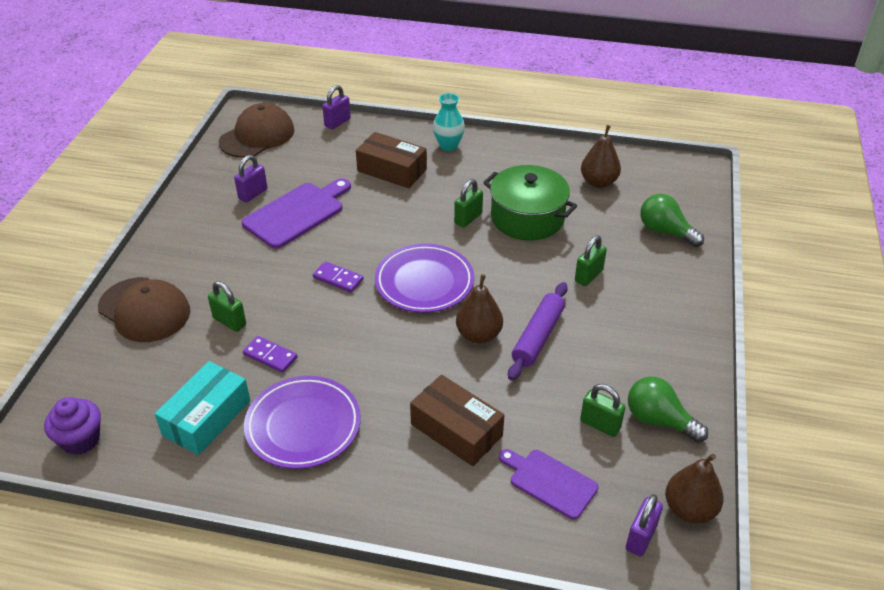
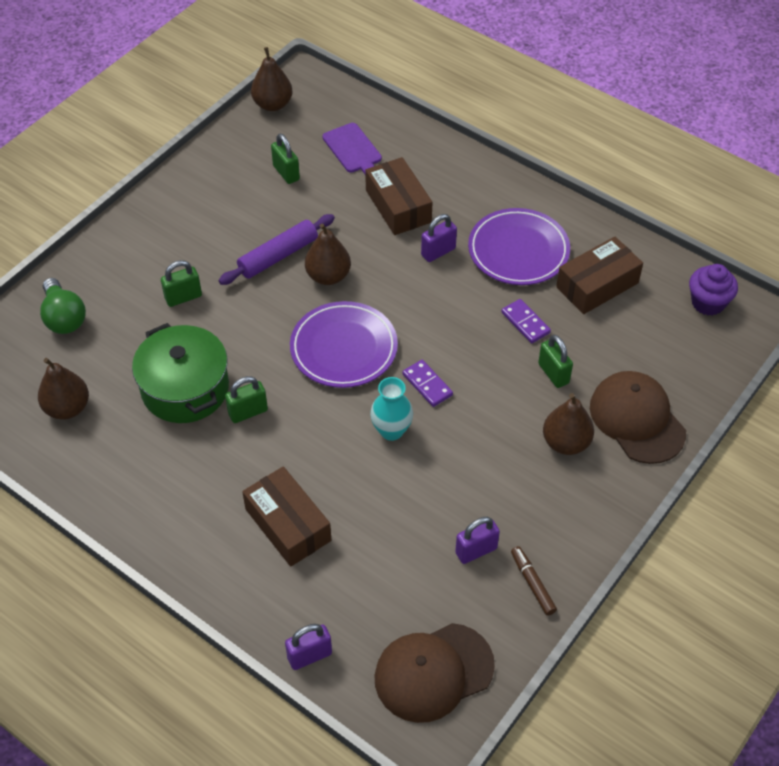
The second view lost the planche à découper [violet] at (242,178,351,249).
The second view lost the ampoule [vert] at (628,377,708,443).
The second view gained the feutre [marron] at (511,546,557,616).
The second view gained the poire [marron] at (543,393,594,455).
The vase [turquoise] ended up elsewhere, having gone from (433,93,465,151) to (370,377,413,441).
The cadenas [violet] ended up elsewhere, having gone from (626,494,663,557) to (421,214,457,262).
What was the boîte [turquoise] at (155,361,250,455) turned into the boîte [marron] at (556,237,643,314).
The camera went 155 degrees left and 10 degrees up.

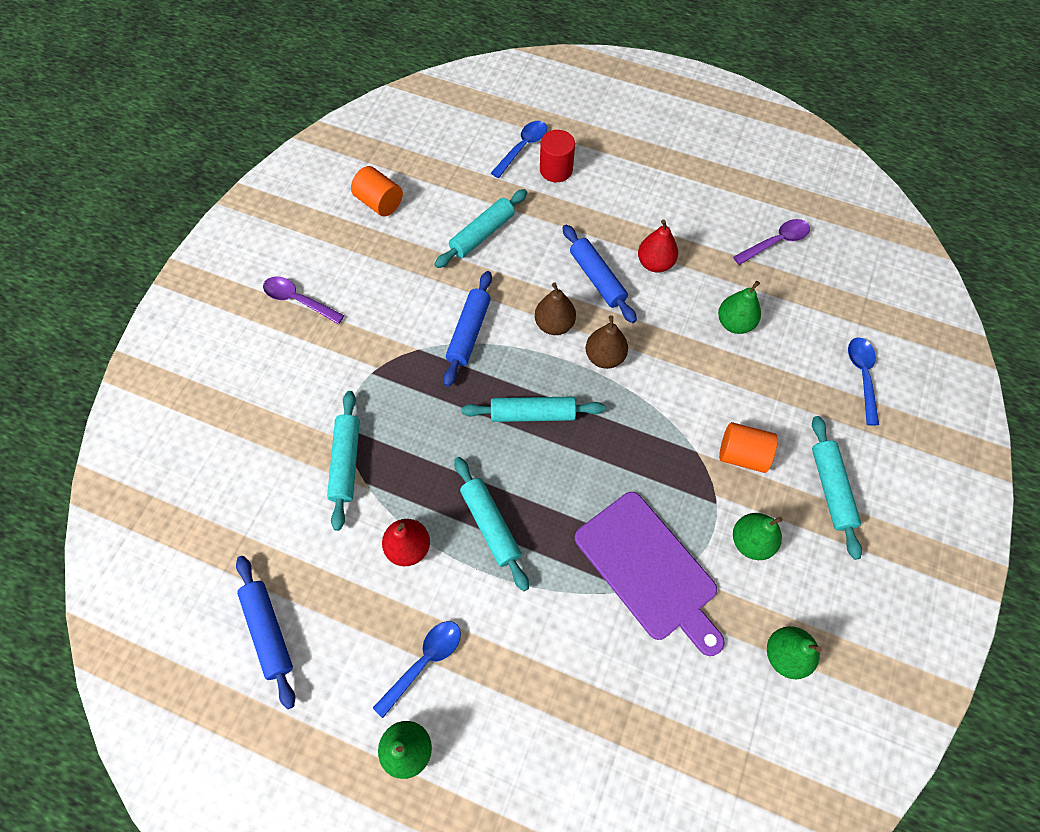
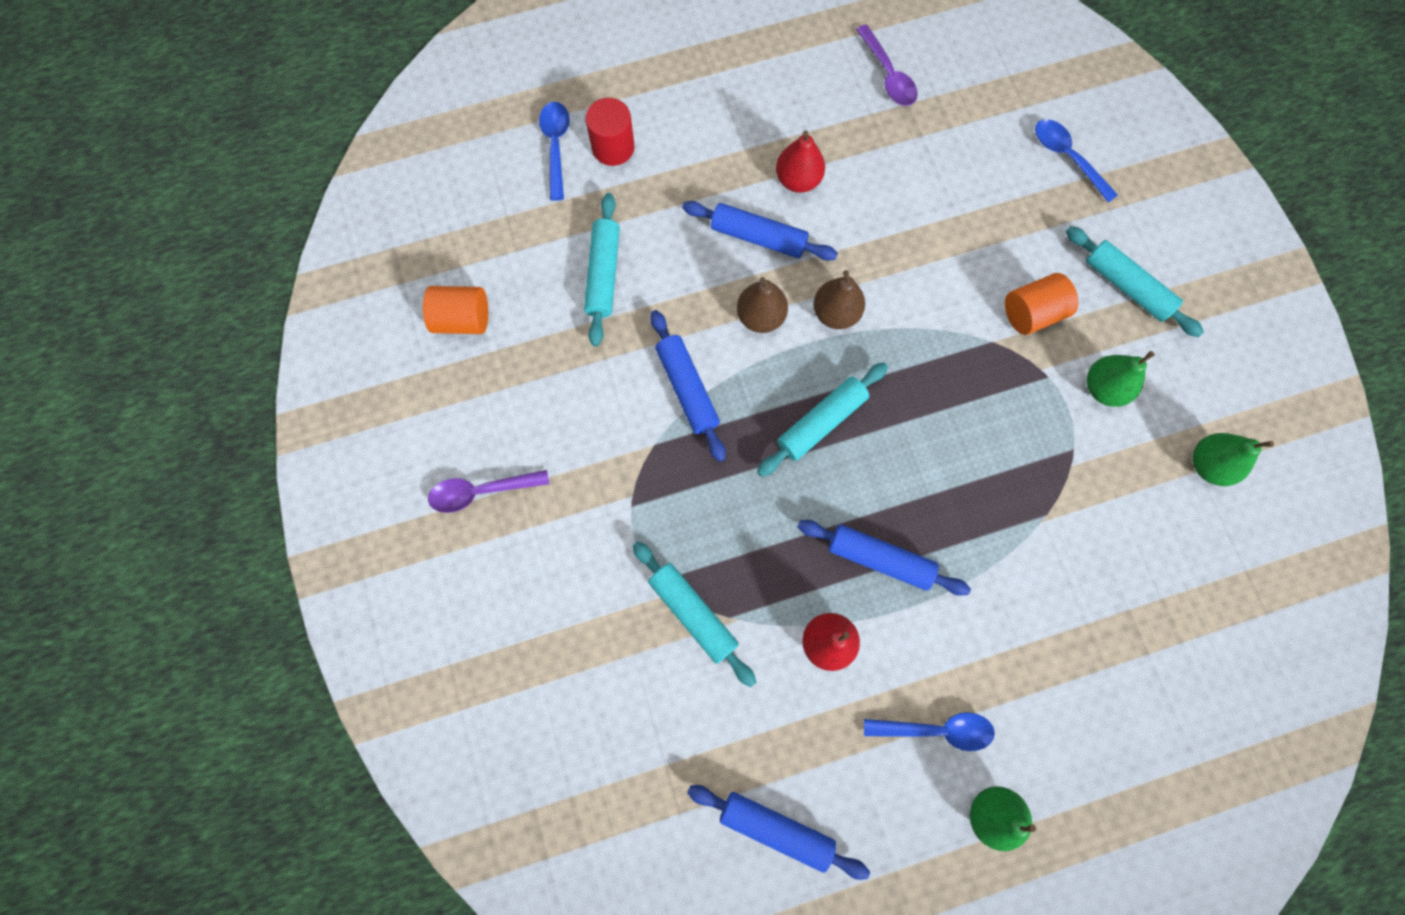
The second view lost the planche à découper [violet] at (575,492,725,656).
The second view lost the poire [vert] at (718,281,761,334).
What was the rouleau à pâtisserie [turquoise] at (454,457,529,591) turned into the rouleau à pâtisserie [bleu] at (797,520,971,596).
The cuillère [bleu] at (373,621,461,718) ended up facing another way, 90 degrees clockwise from before.
The cuillère [violet] at (733,219,810,265) ended up facing another way, 135 degrees clockwise from before.
The camera went 40 degrees left and 10 degrees up.

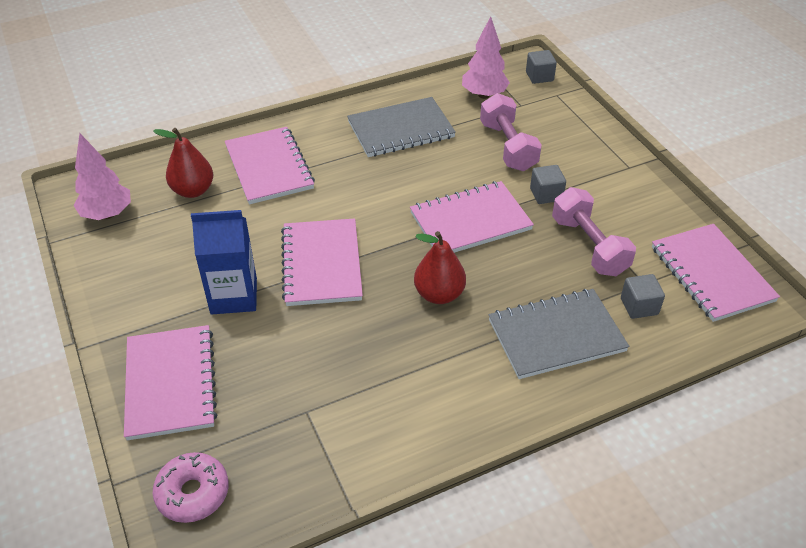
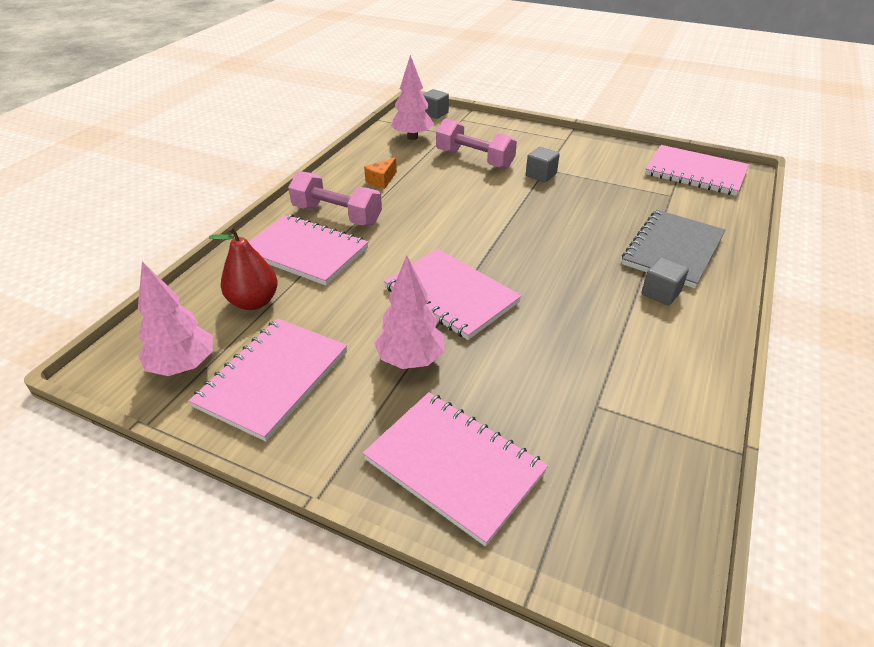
The second view lost the beignet [rose] at (153,452,229,523).
The second view lost the poire [rouge] at (414,231,466,304).
The carnet [rose] ended up elsewhere, having gone from (410,181,534,253) to (189,318,347,441).
The haltère [rose] ended up elsewhere, having gone from (552,187,636,276) to (288,171,382,226).
The cube [gris] ended up elsewhere, having gone from (621,274,665,319) to (641,257,689,306).
Where the brique de lait [bleu] stood at (191,210,257,315), the arbre [rose] came to stand at (374,256,444,369).
Where the carnet [gris] stood at (347,97,456,157), the fromage [orange] came to stand at (364,157,397,189).
The camera went 40 degrees left and 5 degrees down.

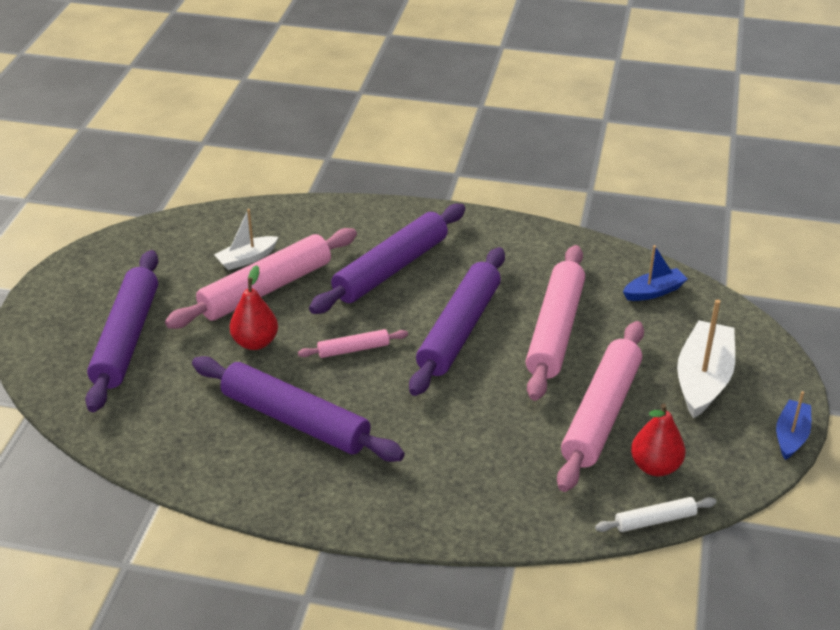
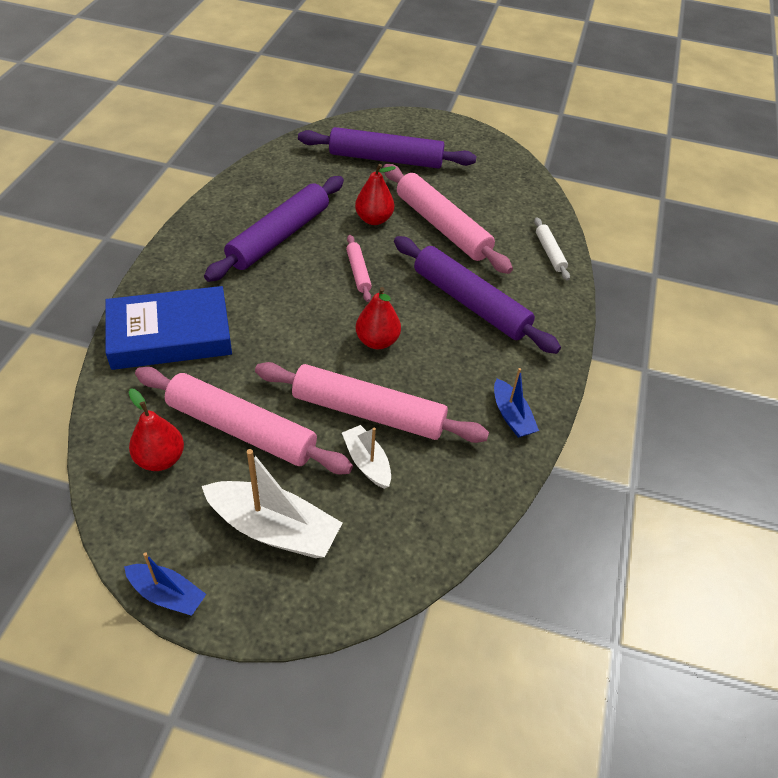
The second view gained the livre [bleu] at (105,286,232,370).
The bateau [blanc] ended up elsewhere, having gone from (214,209,278,270) to (342,425,391,489).
The rouleau à pâtisserie [blanc] ended up elsewhere, having gone from (595,497,717,532) to (534,217,570,280).
The bateau [bleu] ended up elsewhere, having gone from (623,245,688,301) to (494,368,539,438).
Where the rouleau à pâtisserie [violet] stood at (409,247,505,396), the poire [rouge] came to stand at (355,287,401,349).
The camera went 90 degrees right and 10 degrees up.

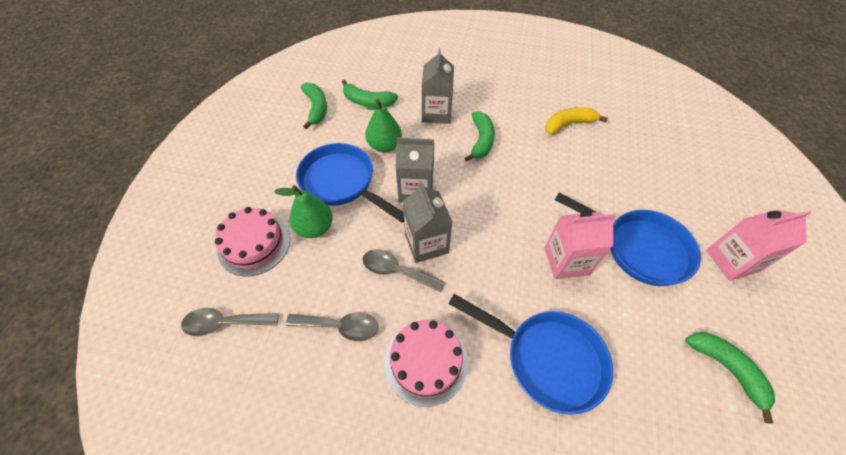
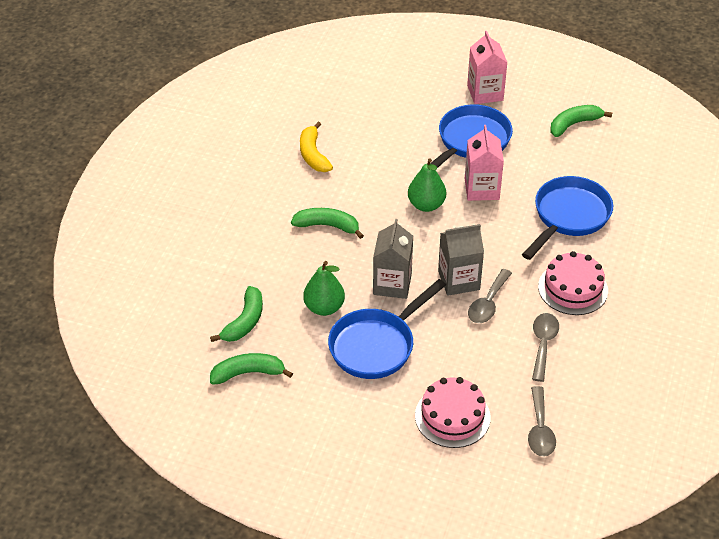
The second view lost the brique de lait [gris] at (422,49,454,124).
The poire [vert] ended up elsewhere, having gone from (274,185,333,238) to (408,158,446,212).
The camera went 85 degrees left and 10 degrees down.

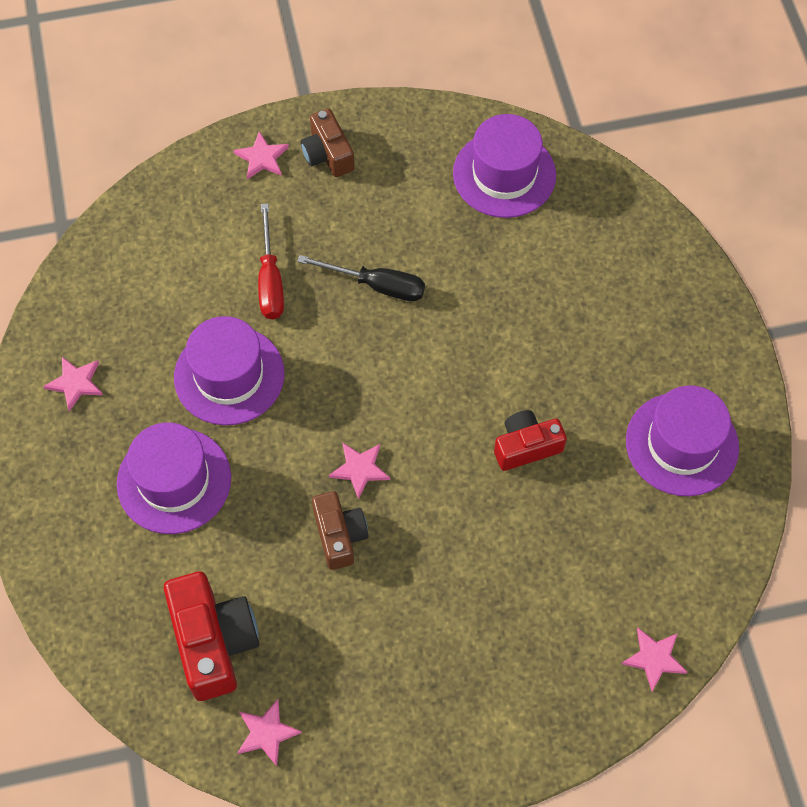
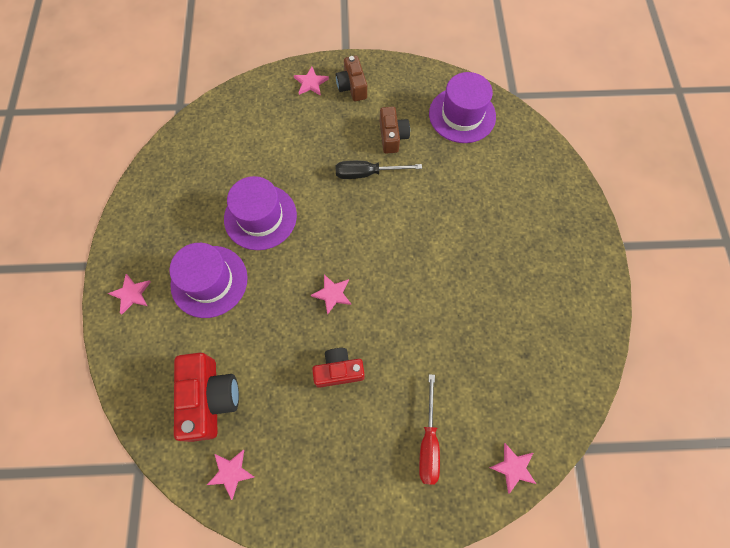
The second view lost the chapeau [violet] at (626,385,739,496).
The étoile [rose] ended up elsewhere, having gone from (43,357,103,412) to (108,274,151,314).
The tournevis [rouge] ended up elsewhere, having gone from (258,203,284,319) to (419,374,440,485).
The appareil photo [marron] ended up elsewhere, having gone from (312,491,369,570) to (380,107,410,154).
The appareil photo [rouge] ended up elsewhere, having gone from (494,410,567,471) to (312,348,365,388).
The tournevis [noir] at (297,255,425,301) ended up facing another way, 150 degrees clockwise from before.
The camera went 10 degrees right and 5 degrees up.

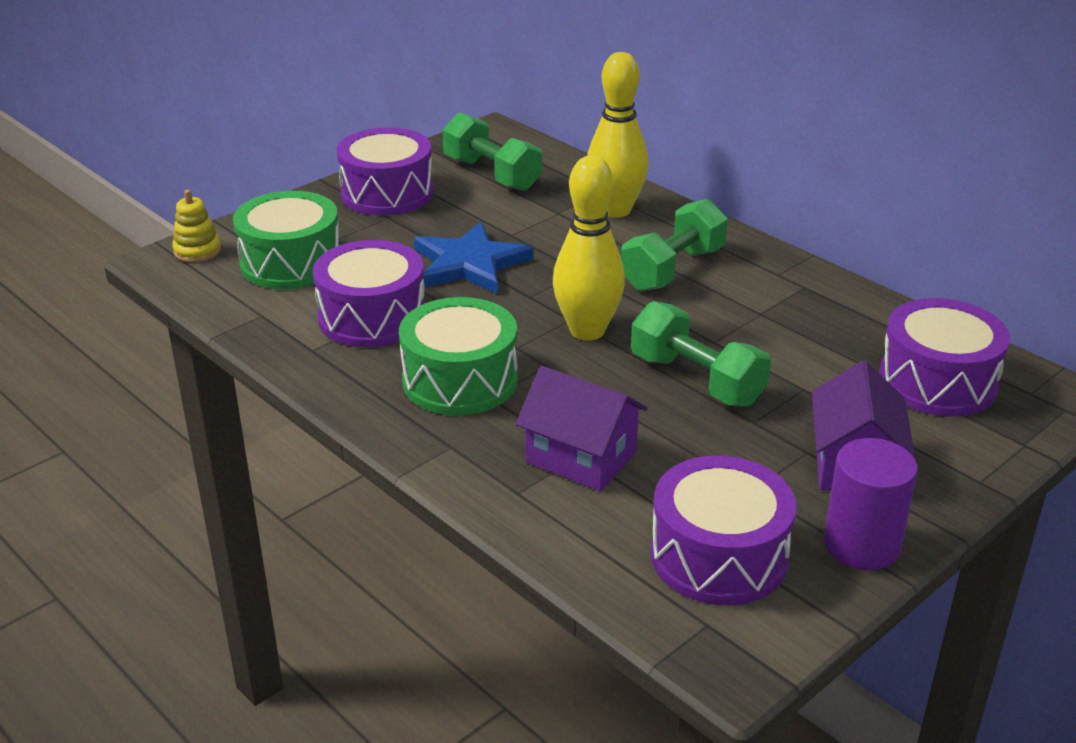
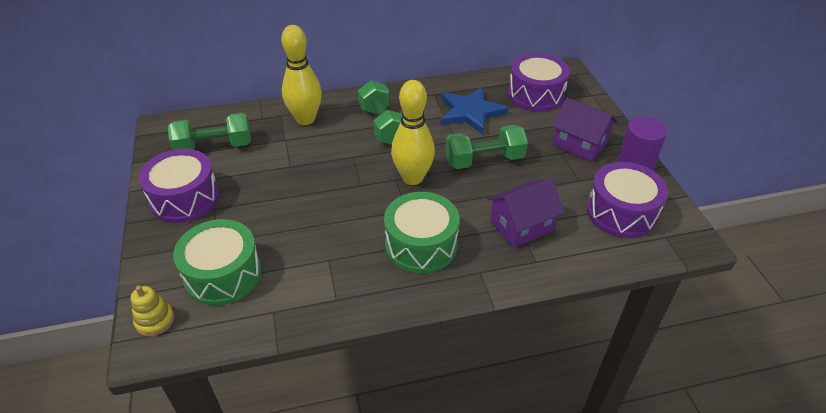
The second view lost the tambour [violet] at (313,240,425,348).
The étoile [bleu] ended up elsewhere, having gone from (414,221,534,294) to (441,87,509,134).
The camera went 60 degrees left and 10 degrees up.

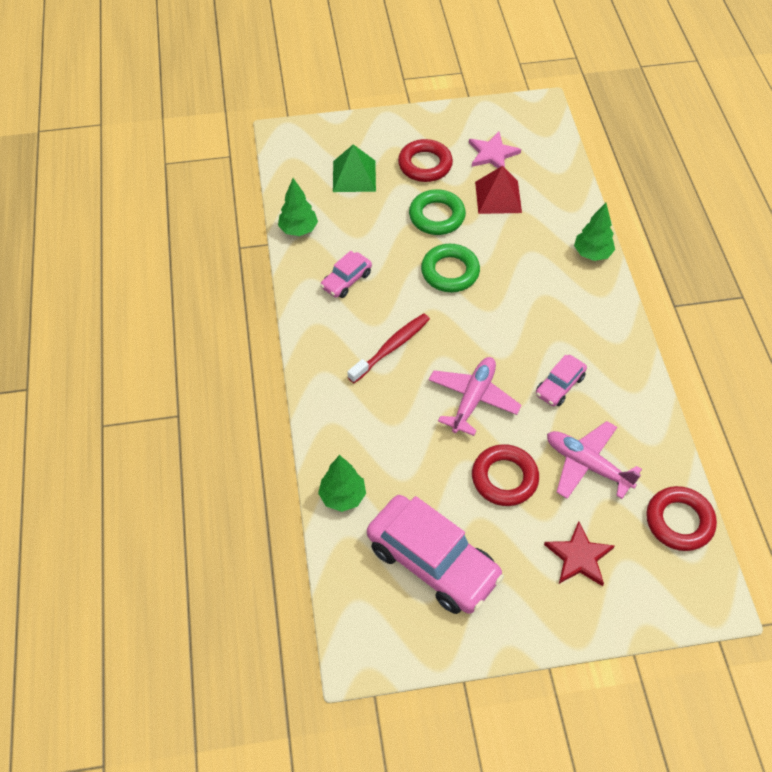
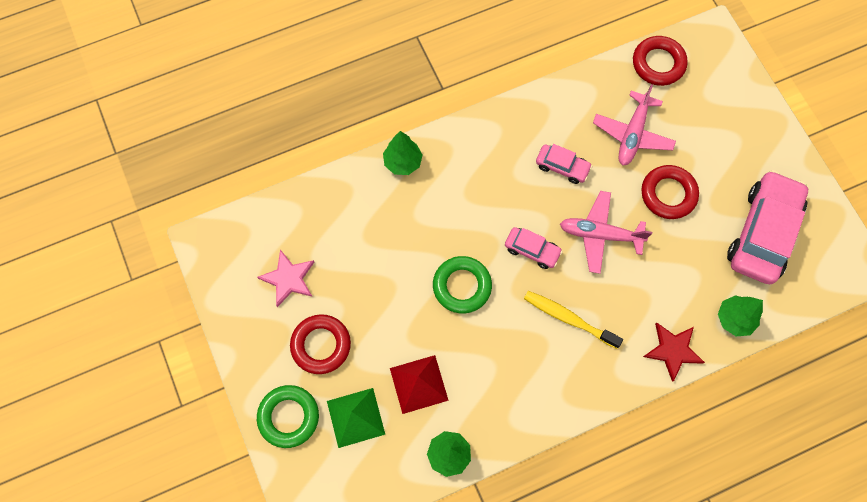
The voiture [rose] ended up elsewhere, having gone from (320,251,372,298) to (505,227,563,269).
The anneau [vert] ended up elsewhere, having gone from (409,189,466,235) to (257,385,319,448).
The pyramide [rouge] ended up elsewhere, having gone from (475,166,522,214) to (390,355,449,414).
The étoile [rouge] ended up elsewhere, having gone from (544,521,615,586) to (643,323,705,382).
What was the brosse à dents [rouge] at (347,313,430,383) turned into the brosse à dents [jaune] at (524,291,623,349).
The camera went 105 degrees left and 15 degrees up.

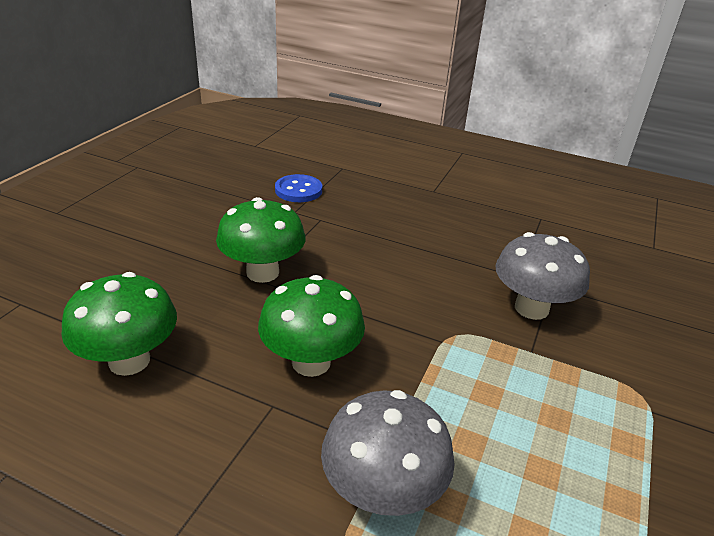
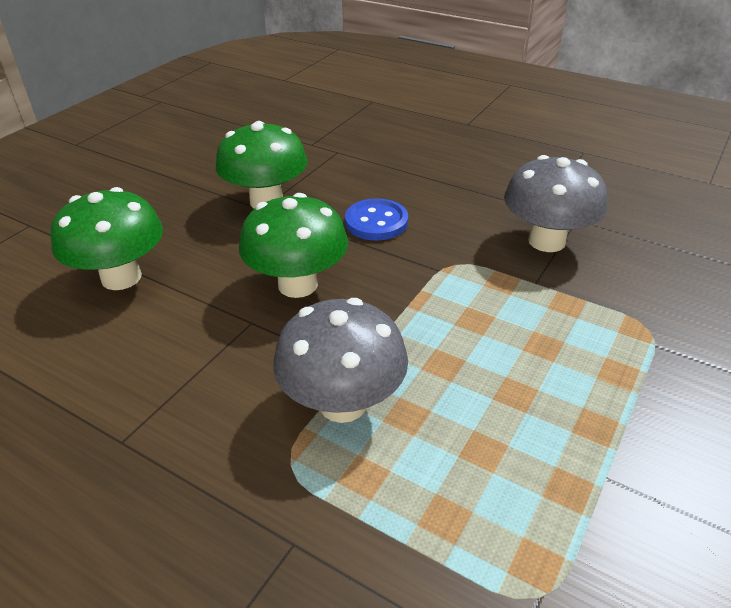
The bouton [bleu] ended up elsewhere, having gone from (275,174,322,202) to (345,198,408,241).
The camera went 10 degrees right and 5 degrees up.

